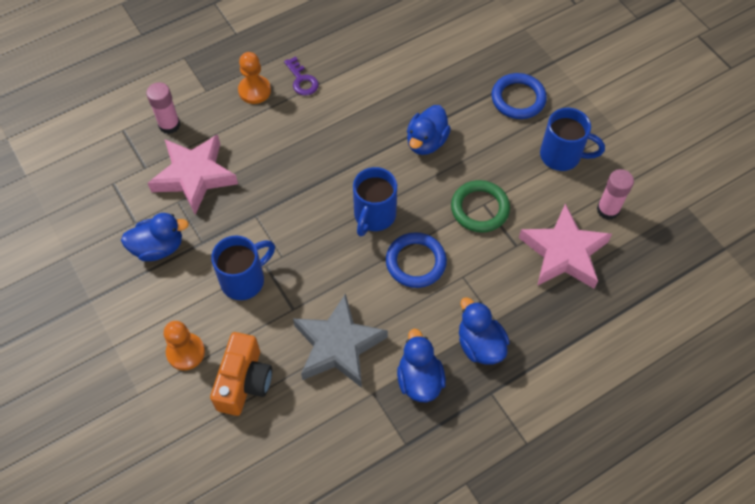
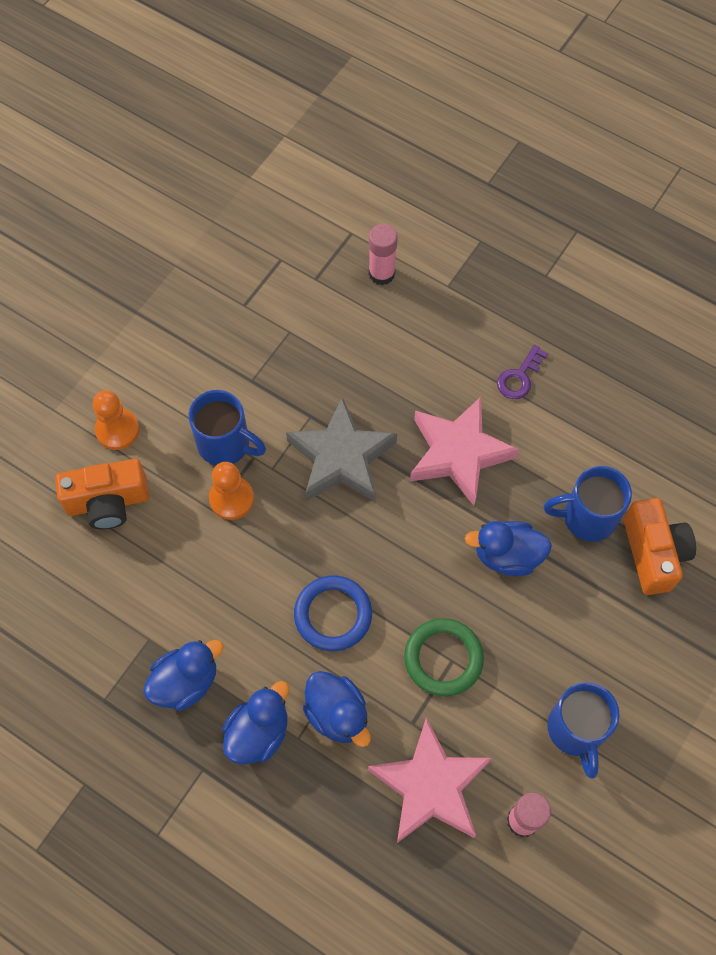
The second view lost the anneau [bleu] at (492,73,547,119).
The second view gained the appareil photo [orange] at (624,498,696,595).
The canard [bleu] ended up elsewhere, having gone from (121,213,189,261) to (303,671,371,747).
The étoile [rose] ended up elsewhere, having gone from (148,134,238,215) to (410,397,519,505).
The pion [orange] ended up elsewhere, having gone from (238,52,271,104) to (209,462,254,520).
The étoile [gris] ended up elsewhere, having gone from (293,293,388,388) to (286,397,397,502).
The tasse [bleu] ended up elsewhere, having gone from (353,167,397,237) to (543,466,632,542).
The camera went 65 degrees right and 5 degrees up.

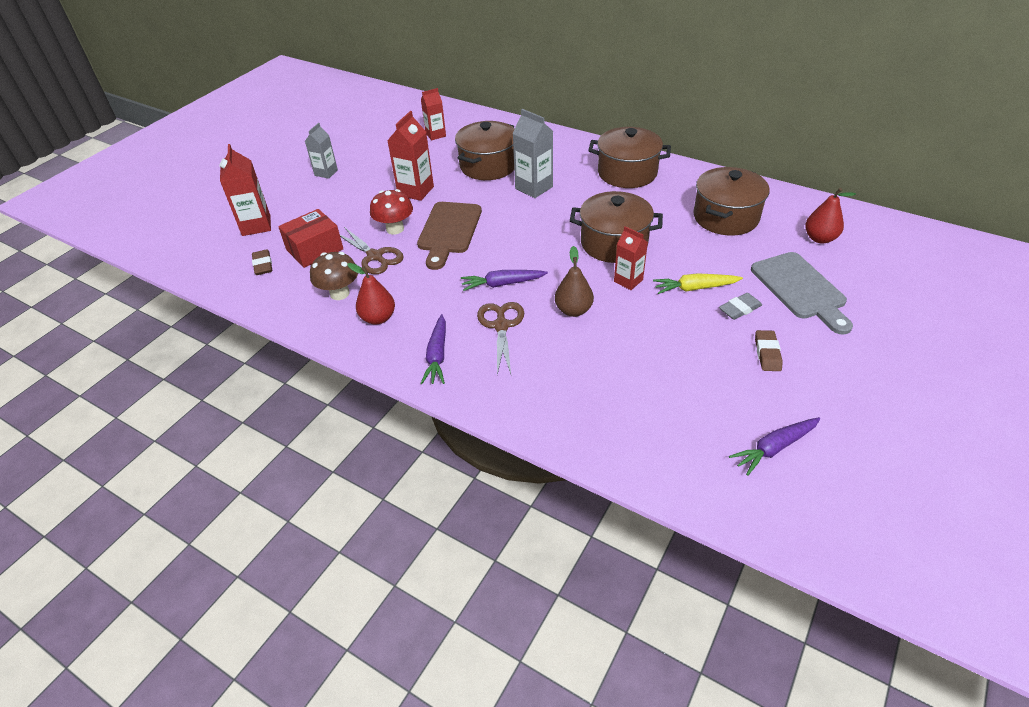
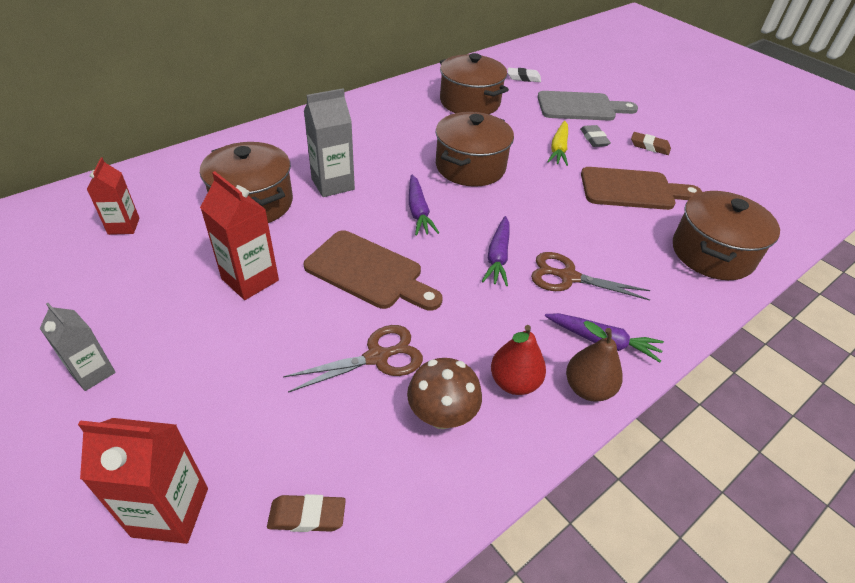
The second view lost the boîte [rouge] at (278,209,343,268).
The second view lost the champignon [rouge] at (370,189,413,235).
The second view lost the brique de lait [rouge] at (614,226,648,290).
The second view gained the planche à découper [marron] at (581,167,702,210).
The poire [marron] ended up elsewhere, having gone from (555,246,594,317) to (566,321,623,402).
The marmite [marron] ended up elsewhere, having gone from (588,127,671,188) to (673,191,780,280).
The carotte [violet] ended up elsewhere, having gone from (729,417,820,476) to (409,174,439,235).
Where the poire [rouge] stood at (805,188,856,244), the gomme [blanc] came to stand at (508,68,541,82).
The camera went 75 degrees left and 0 degrees up.

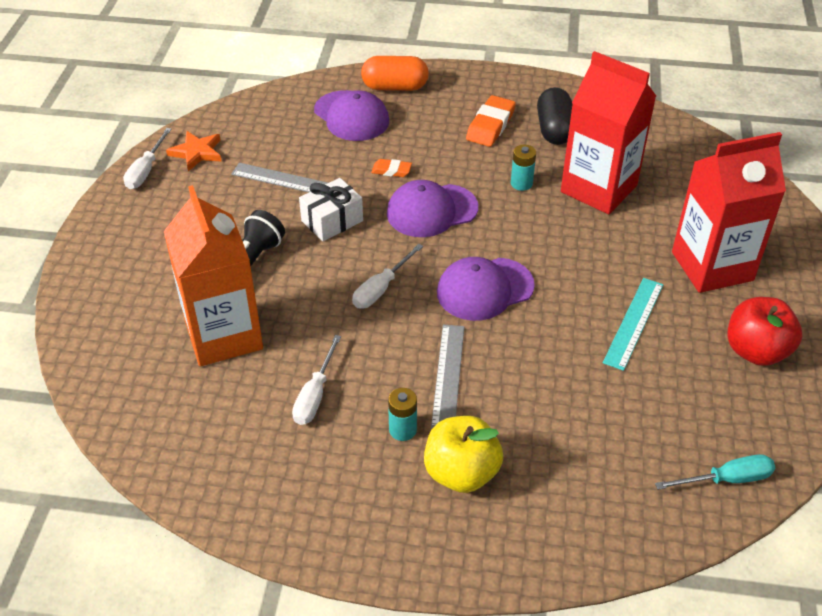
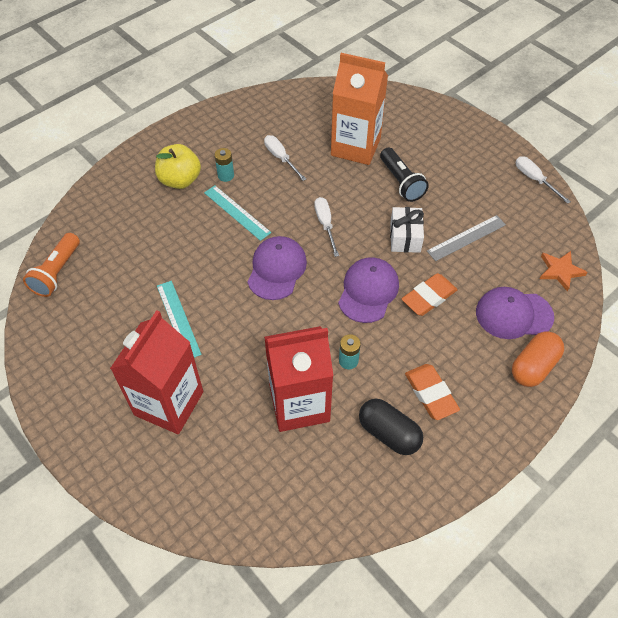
The second view lost the pomme [rouge] at (727,297,802,366).
The étoile [orange] ended up elsewhere, having gone from (166,131,222,171) to (540,251,588,292).
Where the tournevis [turquoise] stood at (655,454,775,490), the lampe de poche [orange] came to stand at (23,233,80,297).
What was the règle [gris] at (431,324,464,429) turned into the règle [turquoise] at (204,185,271,241).
The size of the gomme [orange] at (371,159,412,177) changed by a factor of 1.76.
The camera went 130 degrees right and 10 degrees up.

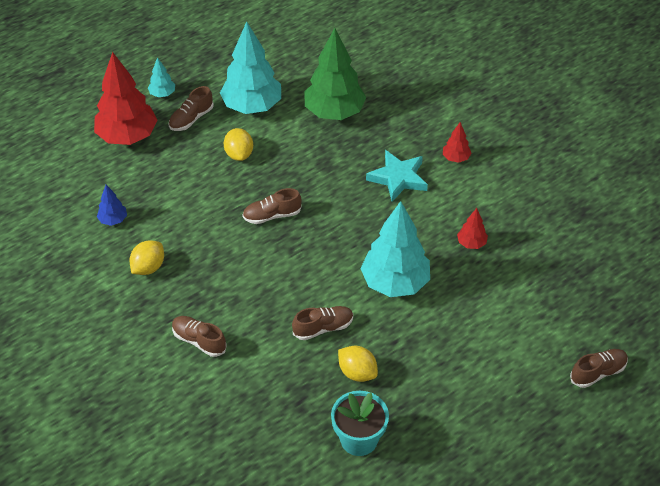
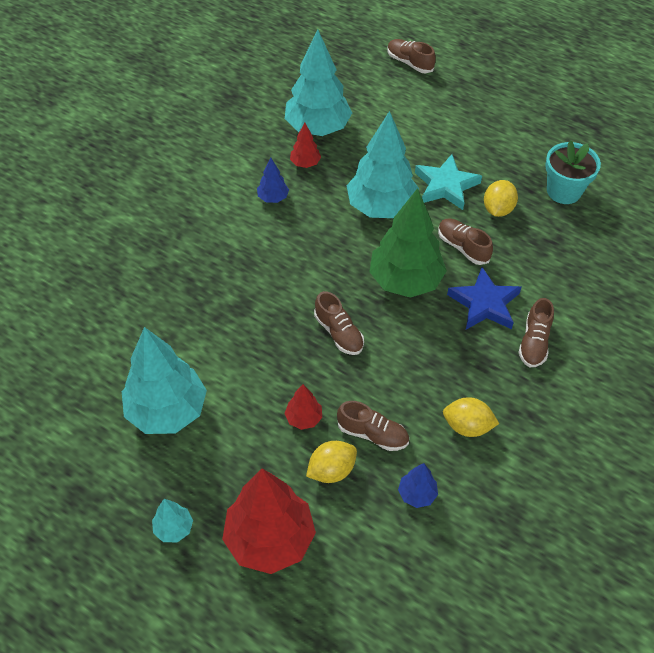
The second view gained the arbre [bleu] at (257,158,289,203).
The second view gained the arbre [turquoise] at (285,30,352,136).
The second view gained the étoile [bleu] at (447,267,522,330).
The chaussure [marron] ended up elsewhere, having gone from (169,86,214,131) to (337,401,409,451).
The citron [jaune] ended up elsewhere, having gone from (224,128,253,161) to (306,441,357,483).
The arbre [vert] ended up elsewhere, having gone from (304,28,366,120) to (369,188,447,298).
The étoile [turquoise] ended up elsewhere, having gone from (366,150,428,202) to (415,154,482,210).
The arbre [rouge] ended up elsewhere, having gone from (443,122,471,163) to (284,384,322,430).
The camera went 110 degrees left and 5 degrees up.

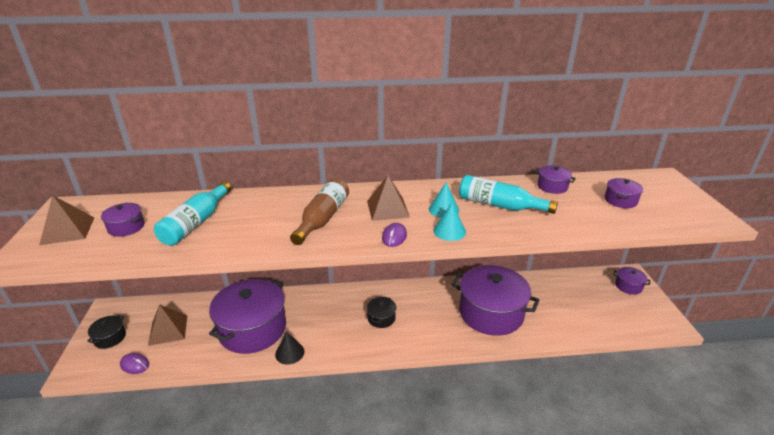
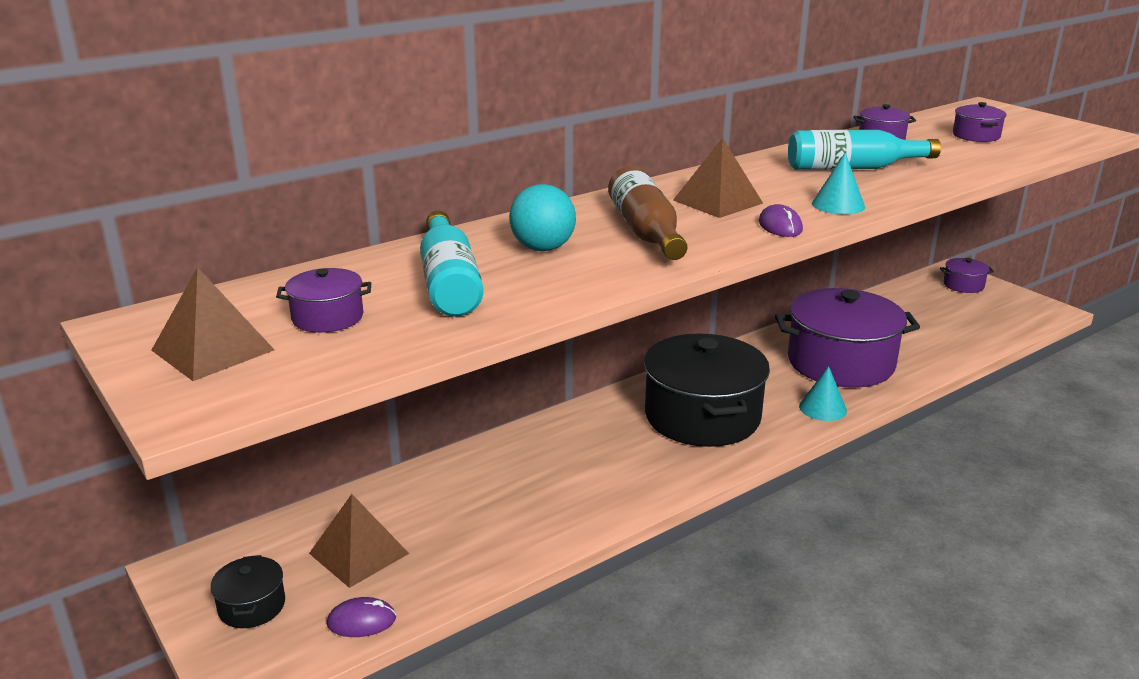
The second view lost the marmite [violet] at (209,279,286,354).
The second view lost the cône [noir] at (275,332,304,365).
The second view gained the balle [turquoise] at (509,184,576,251).
The cône [turquoise] ended up elsewhere, having gone from (429,182,459,218) to (799,366,847,421).
The size of the marmite [noir] at (366,297,396,328) changed by a factor of 2.32.
The camera went 30 degrees left and 5 degrees down.

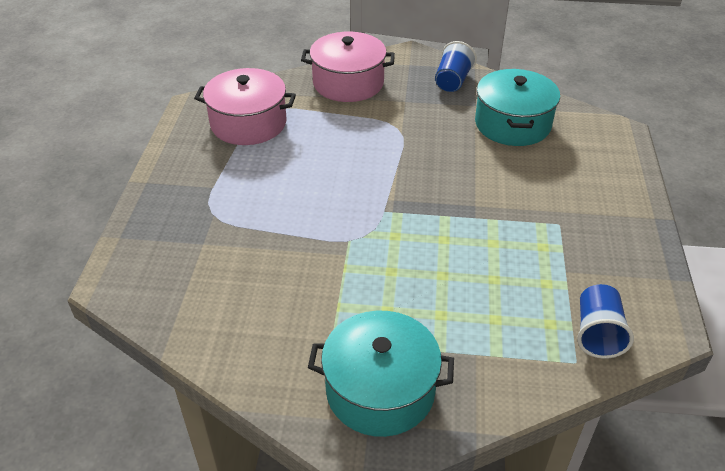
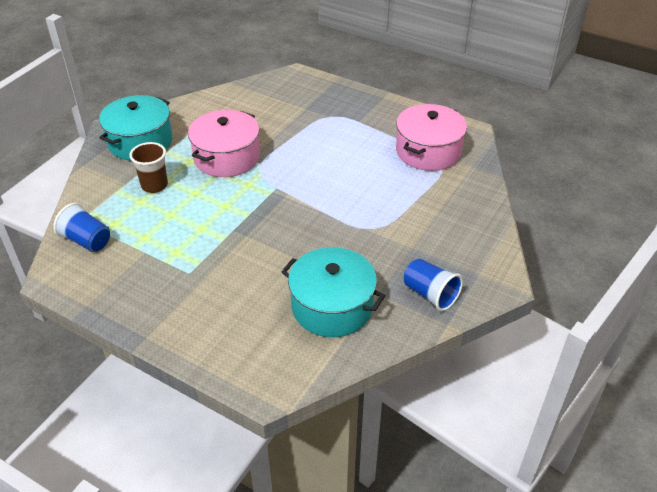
The second view gained the gobelet [marron] at (129,142,168,193).
The marmite [rose] ended up elsewhere, having gone from (301,32,395,102) to (188,110,260,177).
The camera went 115 degrees right and 0 degrees up.

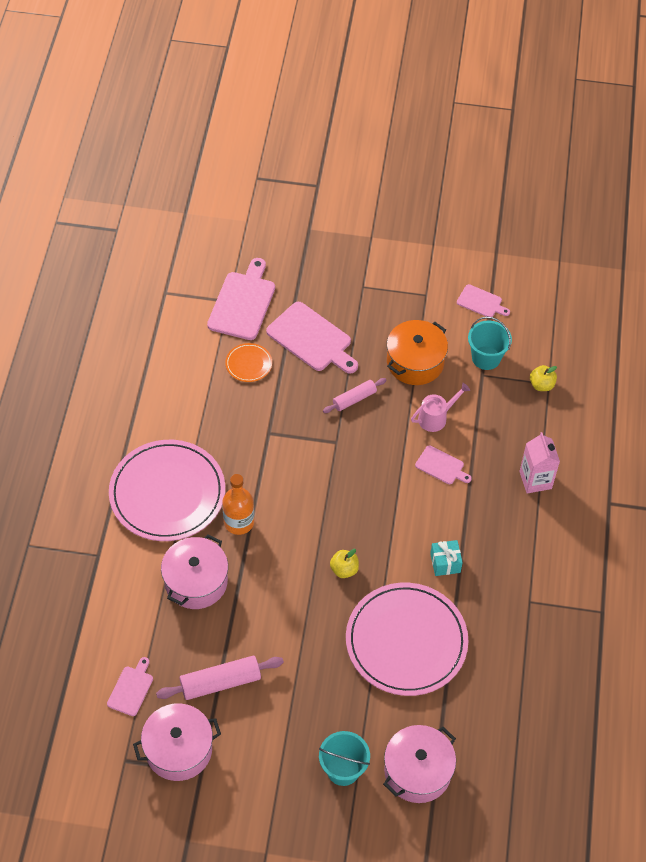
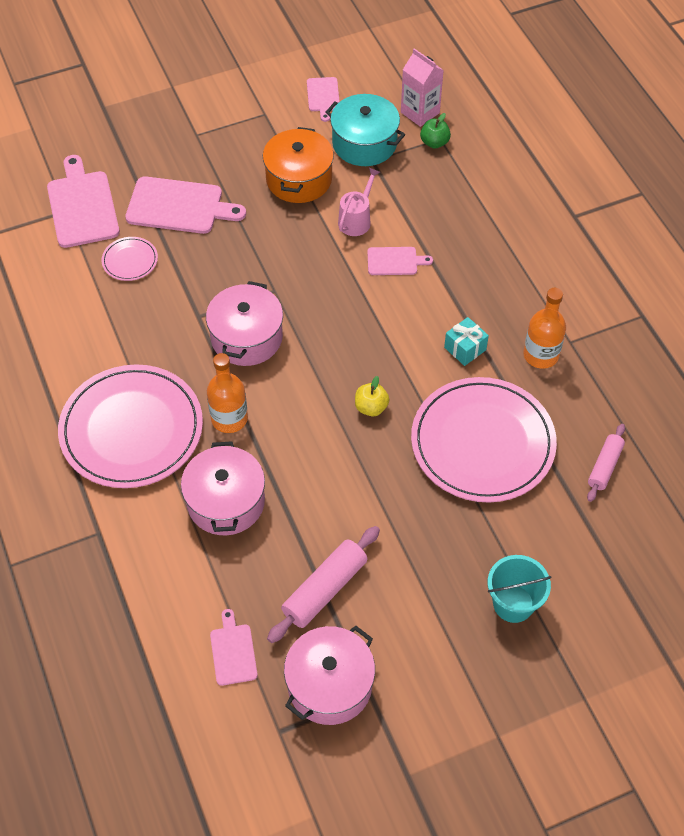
The second view gained the bouteille [orange] at (523,288,566,369).
The rouleau à pâtisserie [rose] ended up elsewhere, having gone from (323,378,387,413) to (587,424,625,502).
The marmite [rose] ended up elsewhere, having gone from (383,725,456,803) to (206,281,283,366).
The brique de lait [rose] ended up elsewhere, having gone from (519,432,560,493) to (401,48,444,127).
Where the seau [turquoise] stood at (468,317,512,370), the marmite [turquoise] came to stand at (325,94,405,166).
What was the assiette [orange] at (225,343,272,382) turned into the assiette [rose] at (101,237,158,281).
What was the pomme [jaune] at (530,365,557,391) turned into the pomme [vert] at (420,113,451,149).
The planche à découper [rose] at (457,284,510,317) ended up facing another way, 90 degrees clockwise from before.
The camera went 30 degrees left and 0 degrees up.

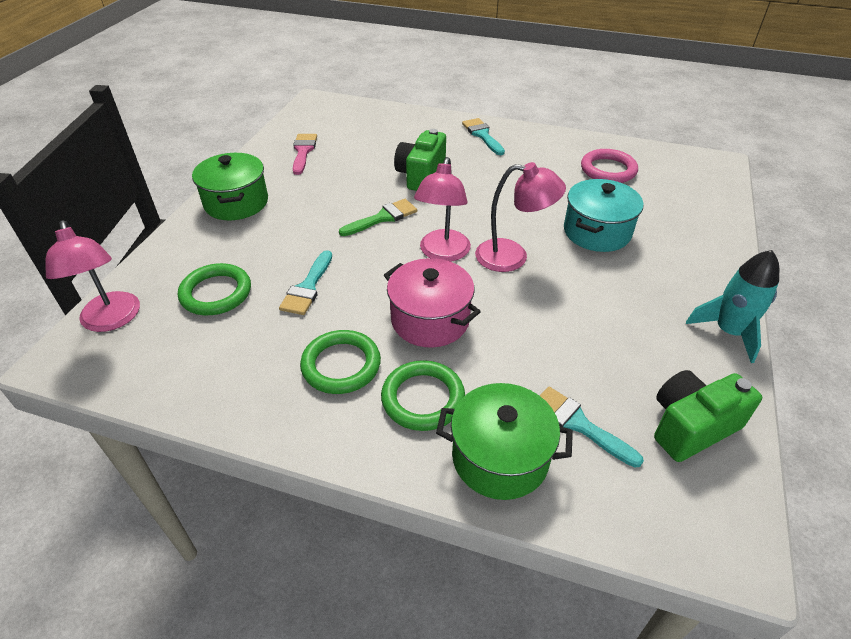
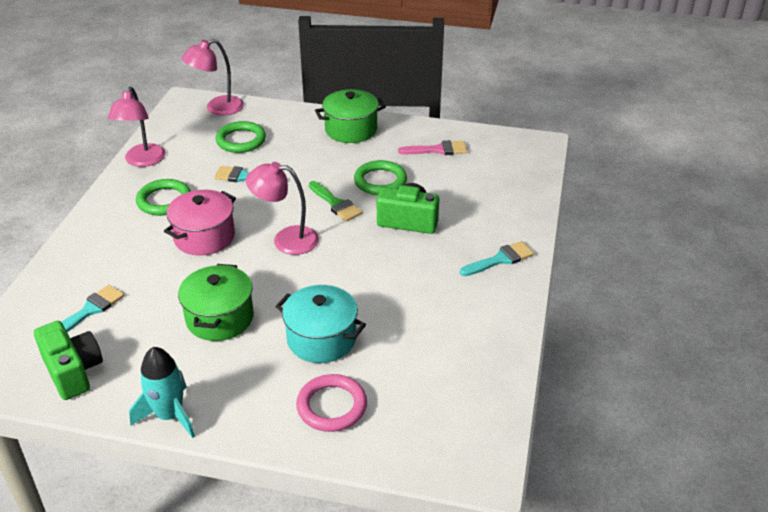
The anneau [vert] ended up elsewhere, having gone from (381,360,465,431) to (354,160,407,195).
The marmite [vert] ended up elsewhere, having gone from (436,383,573,500) to (178,264,254,341).
The lampe [rose] ended up elsewhere, having gone from (475,162,566,272) to (108,87,166,167).
The anneau [rose] ended up elsewhere, having gone from (581,149,638,183) to (296,374,367,432).
The camera went 85 degrees right and 5 degrees down.

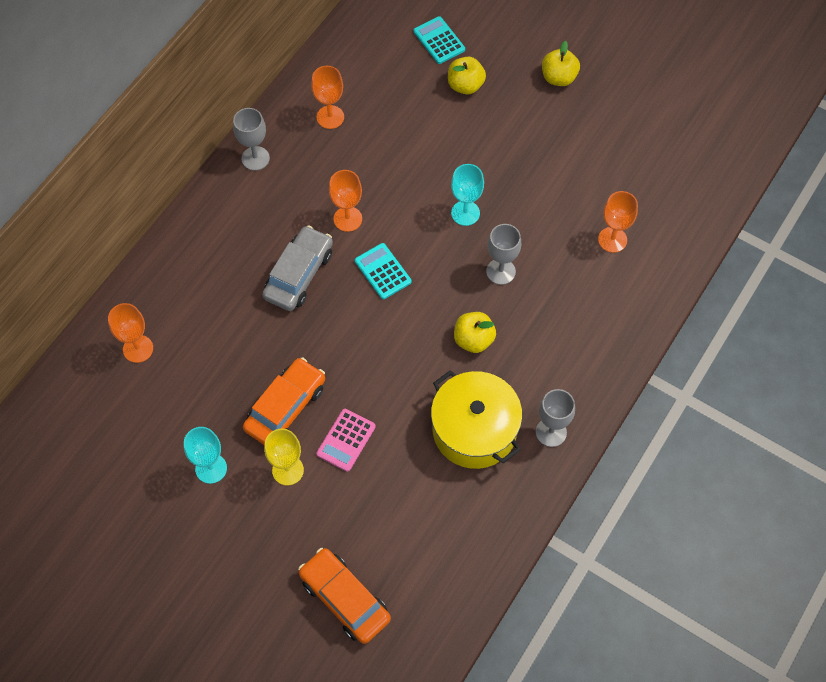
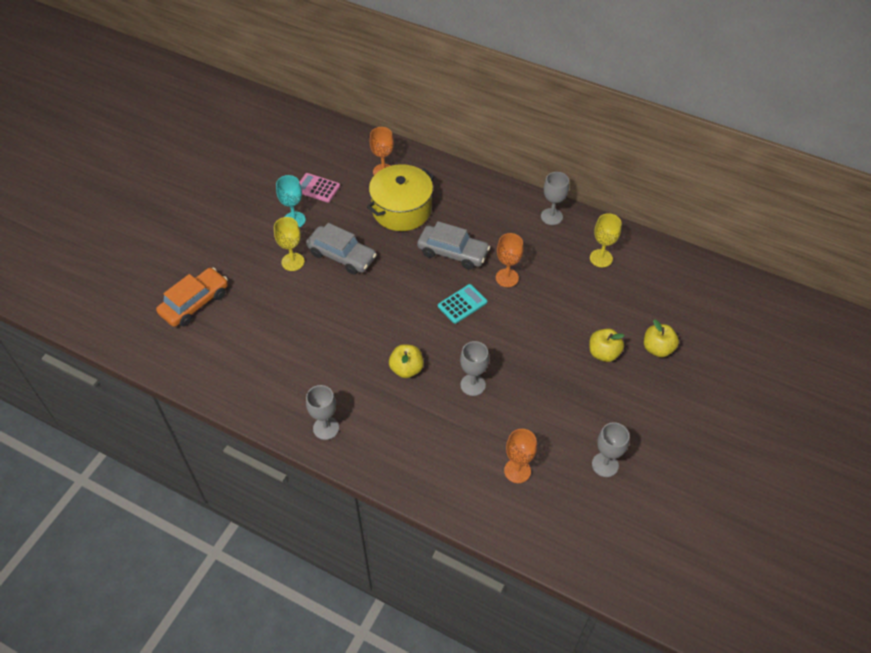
The second view lost the calculatrice [turquoise] at (413,16,465,64).
The second view lost the verre à pied [turquoise] at (451,164,484,226).
The second view gained the verre à pied [gris] at (592,422,630,477).
The calculatrice [rose] ended up elsewhere, having gone from (317,409,376,472) to (299,173,340,202).
The marmite [jaune] ended up elsewhere, having gone from (431,370,522,469) to (367,164,435,231).
The pomme [jaune] ended up elsewhere, having gone from (542,41,580,86) to (589,329,625,362).
What was the voiture [orange] at (243,357,325,445) turned into the voiture [gris] at (306,223,377,275).
What was the verre à pied [orange] at (311,66,344,129) turned into the verre à pied [jaune] at (590,213,622,267).
The camera went 85 degrees right and 10 degrees down.

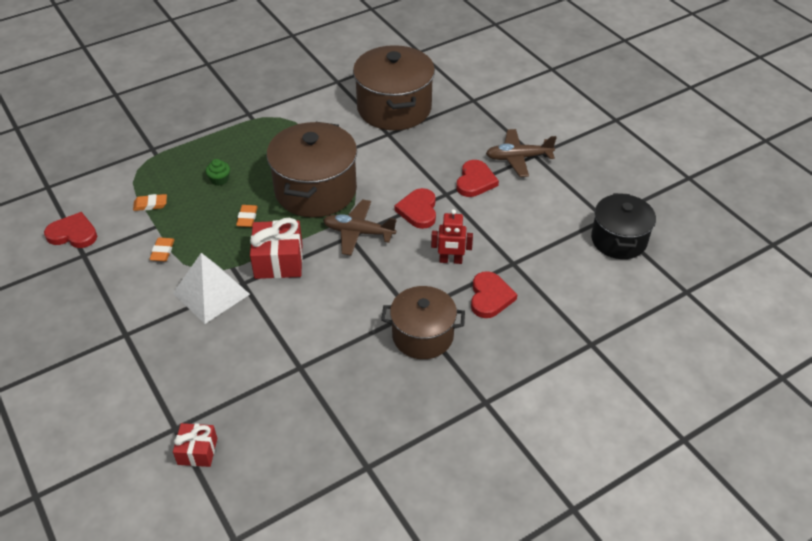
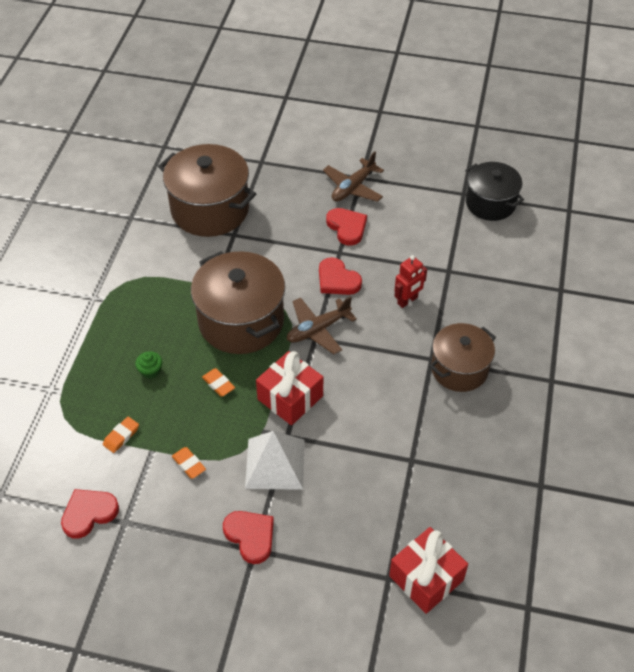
The cœur [rouge] ended up elsewhere, having gone from (471,271,518,318) to (223,511,274,564).
The size of the cadeau [rouge] at (173,423,217,467) changed by a factor of 1.65.
The camera went 45 degrees left and 5 degrees up.

